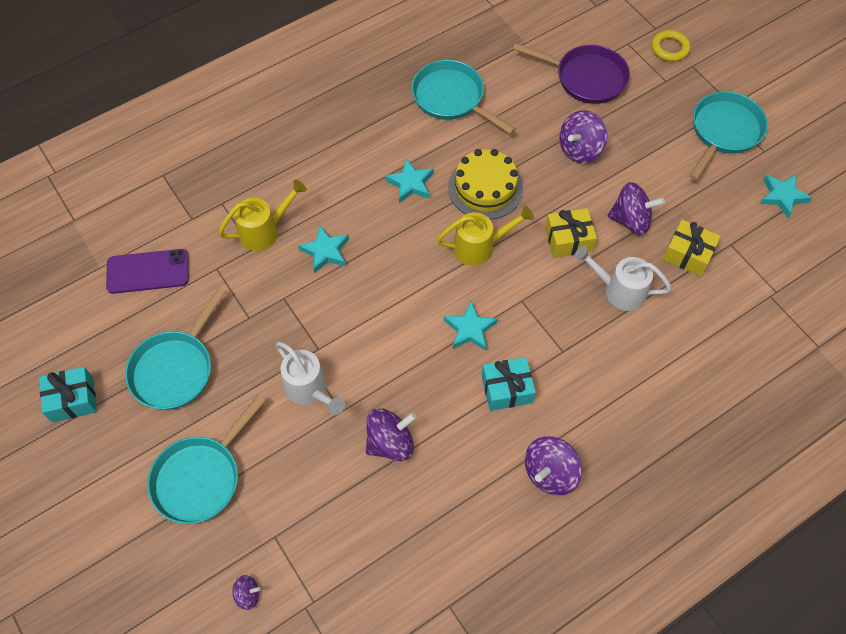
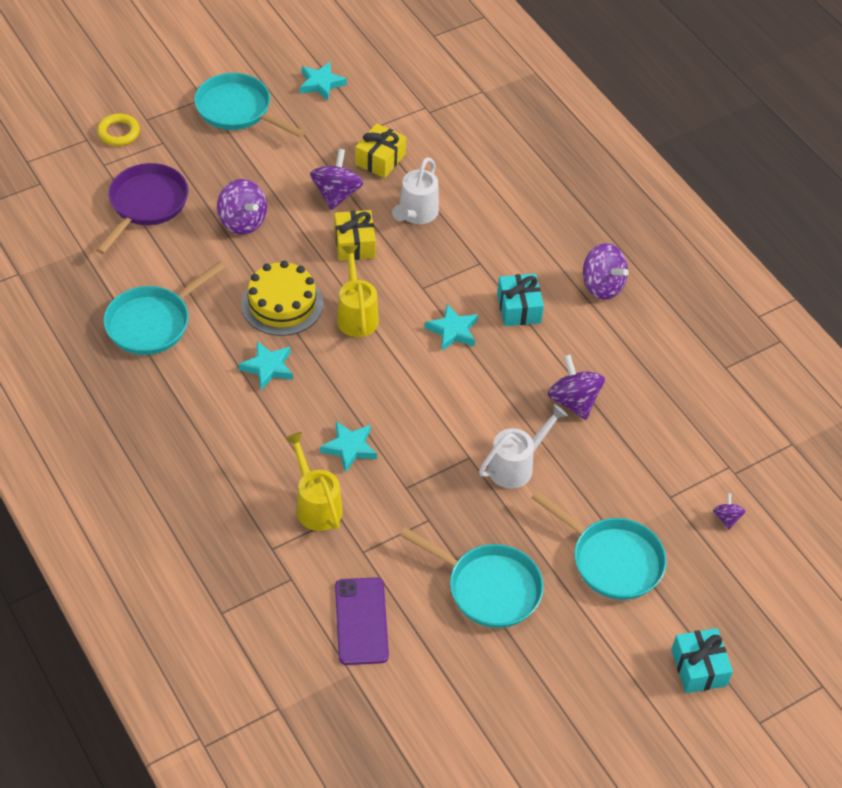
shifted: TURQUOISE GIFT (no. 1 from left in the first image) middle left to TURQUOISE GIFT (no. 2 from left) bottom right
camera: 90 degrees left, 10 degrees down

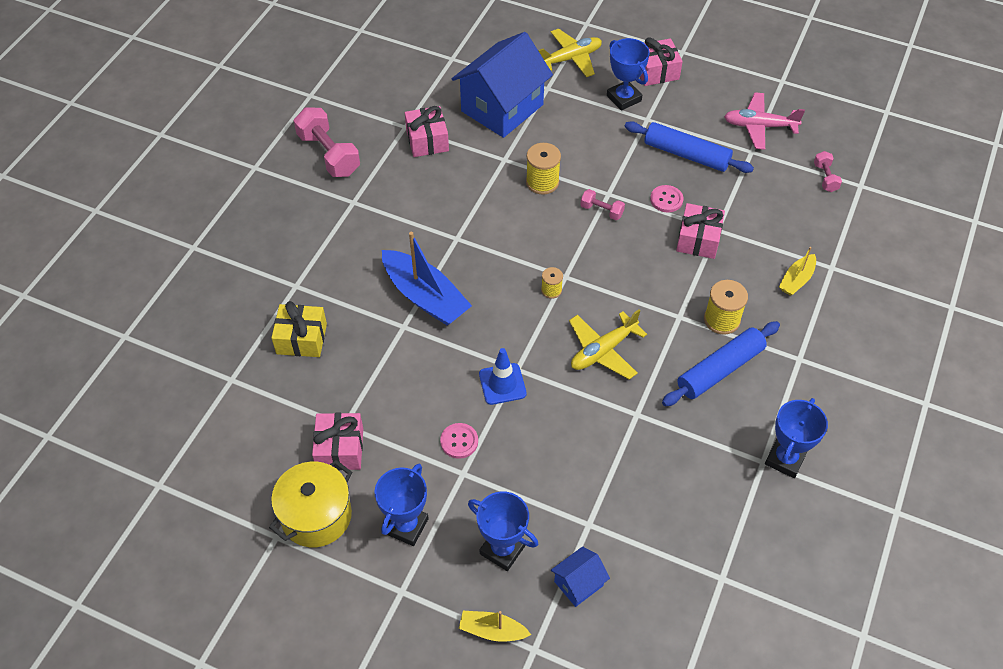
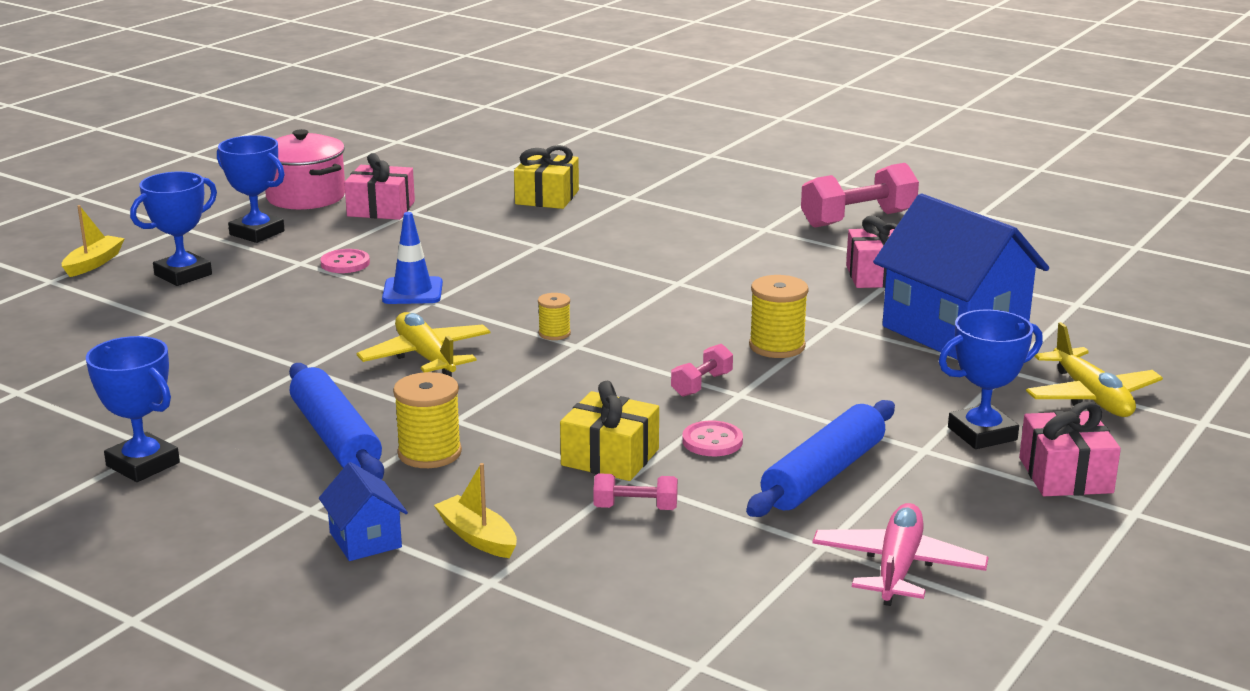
gone: BLUE BOAT centre
shifted: BLUE HOUSE (no. 2 from left in the first image) bottom centre to BLUE HOUSE (no. 1 from left) bottom left; PINK DUMBBELL (no. 3 from left in the first image) top right to PINK DUMBBELL (no. 1 from left) bottom centre
repainted: YELLOW POT bottom left to PINK POT top left; PINK GIFT (no. 4 from left) middle right to YELLOW GIFT (no. 2 from left) centre
camera: 100 degrees right, 30 degrees down

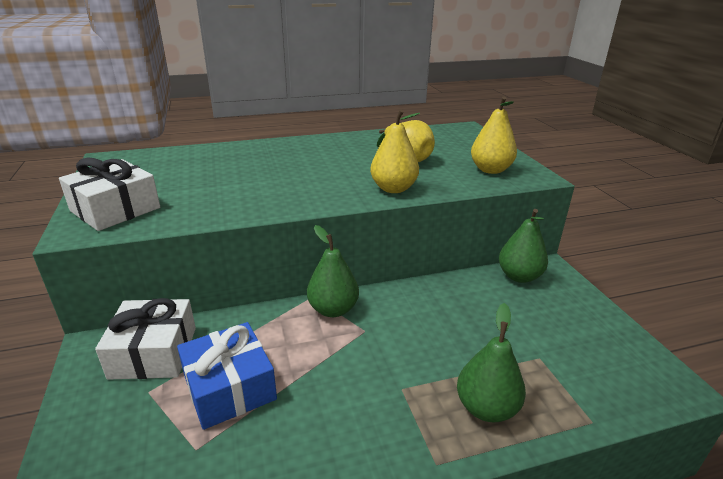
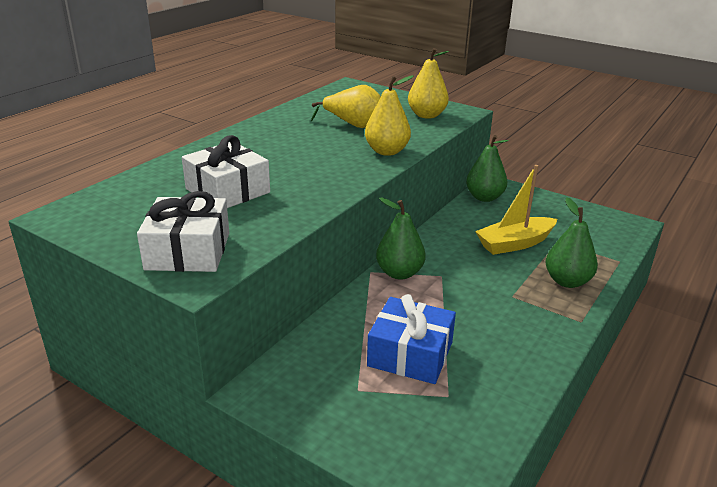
new: YELLOW BOAT middle right
shifted: WHITE GIFT (no. 2 from left) bottom left to middle left
camera: 40 degrees left, 0 degrees up

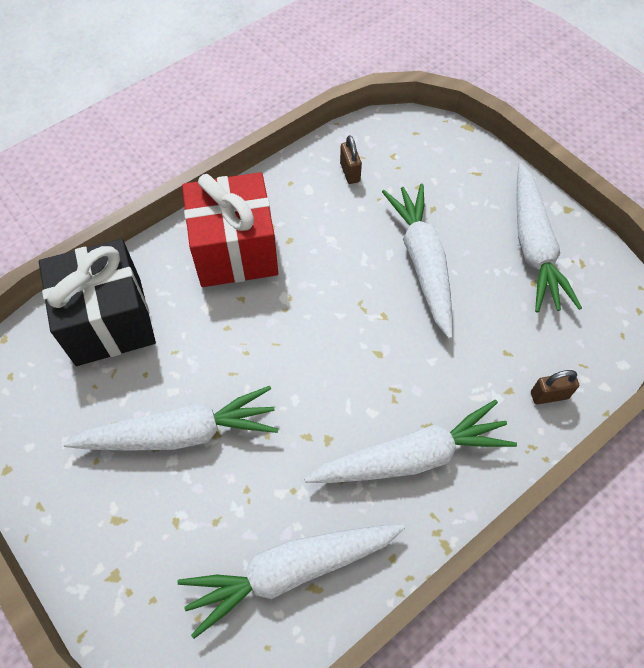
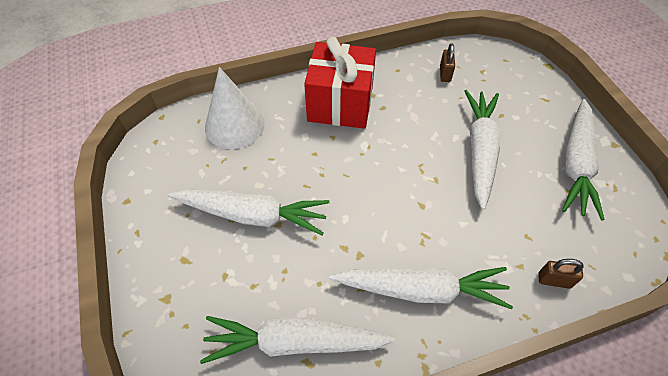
swapped: BLACK GIFT middle left to WHITE CONE top centre
camera: 20 degrees right, 5 degrees down

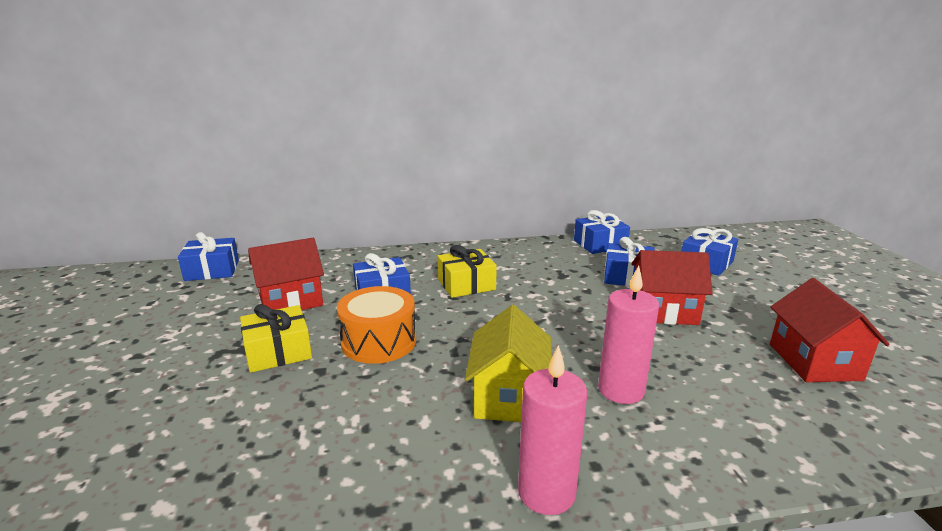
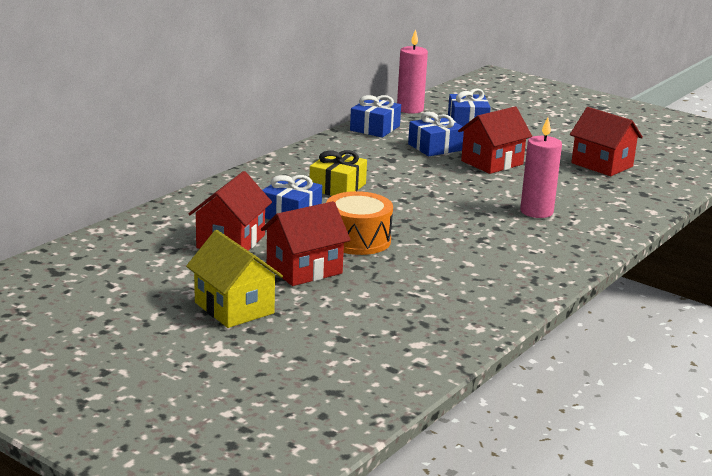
gone: BLUE GIFT (no. 1 from left) middle left
shifted: YELLOW HOUSE bottom centre to middle left; PINK CANDLE (no. 1 from left) bottom centre to top centre
swapped: YELLOW GIFT (no. 1 from left) middle left to RED HOUSE (no. 2 from left) centre
camera: 45 degrees left, 0 degrees up

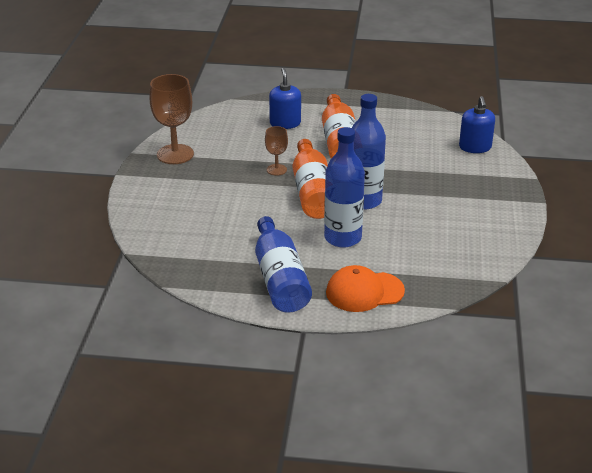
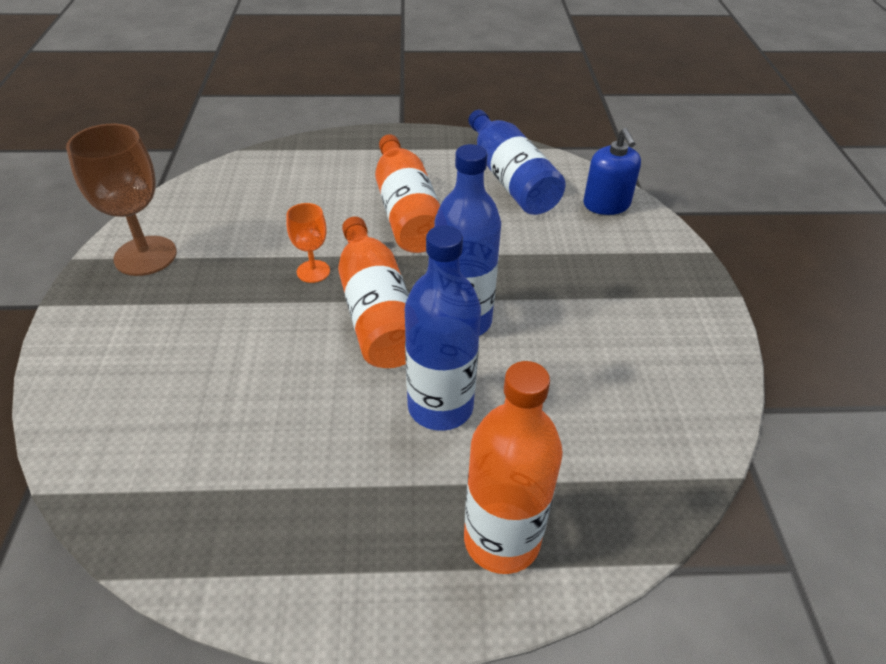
gone: BLUE SOAP DISPENSER (no. 1 from left) top centre
shifted: BLUE BOTTLE (no. 1 from left in the first image) centre to BLUE BOTTLE (no. 3 from left) top centre
swapped: ORANGE CAP centre to ORANGE BOTTLE (no. 3 from left) bottom centre
repainted: BROWN GOBLET (no. 2 from left) top centre to ORANGE GOBLET centre
camera: 10 degrees left, 10 degrees up

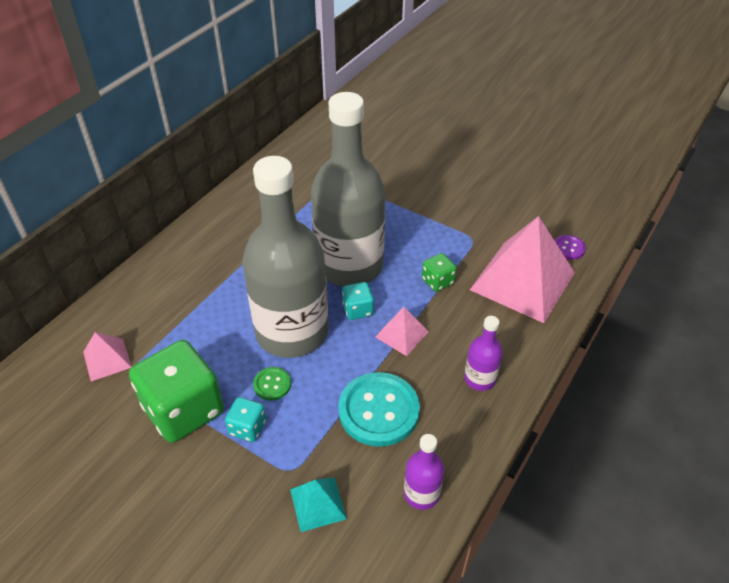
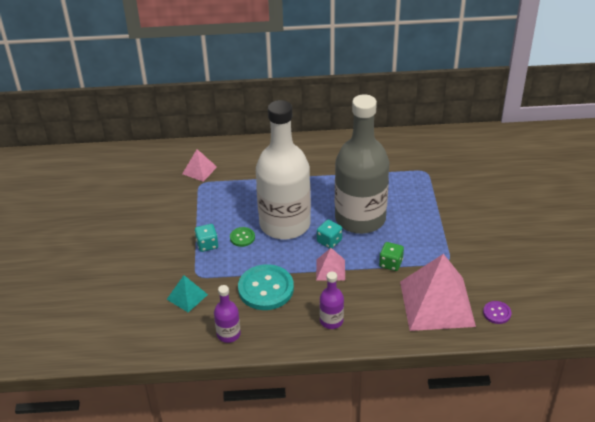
gone: GREEN DICE (no. 1 from left) bottom left
repainted: GREY BOTTLE (no. 1 from left) centre to WHITE BOTTLE centre
camera: 55 degrees right, 5 degrees down

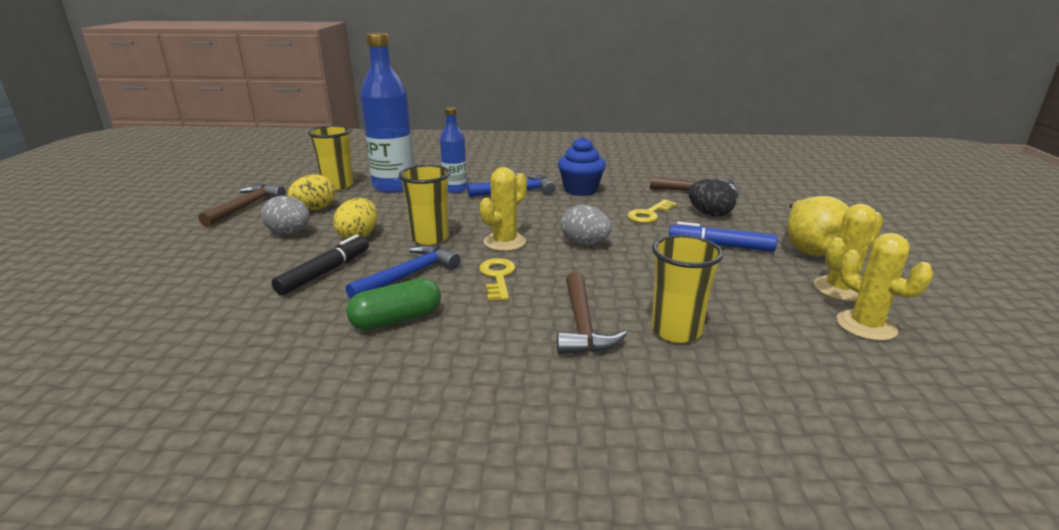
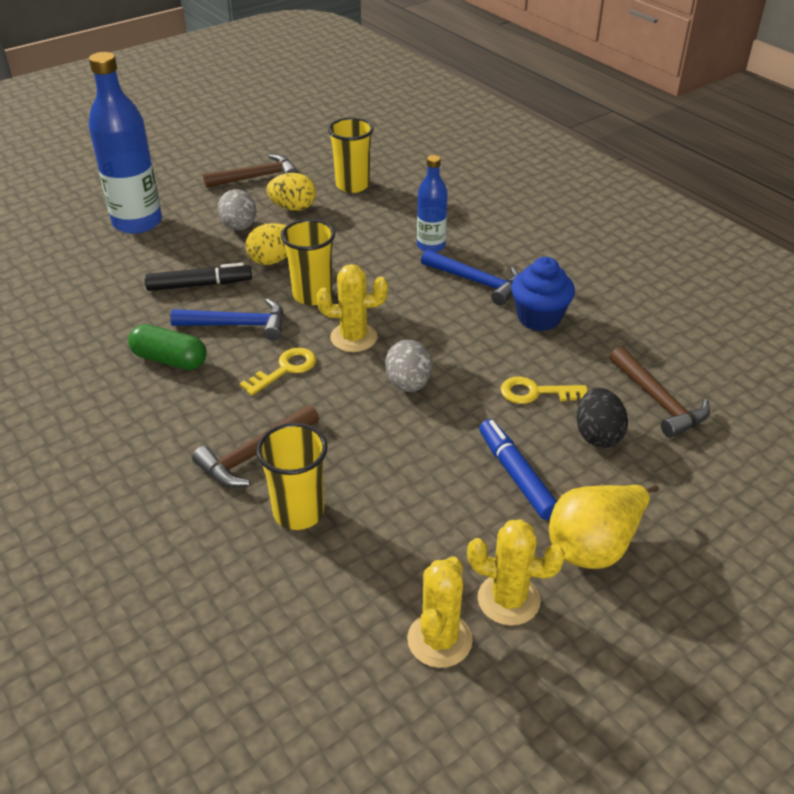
shifted: BLUE BOTTLE (no. 1 from left) top centre to top left
camera: 50 degrees right, 15 degrees up

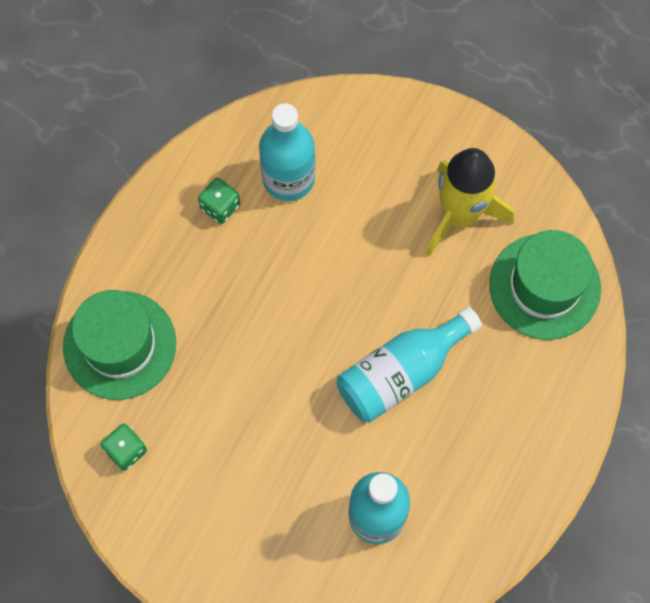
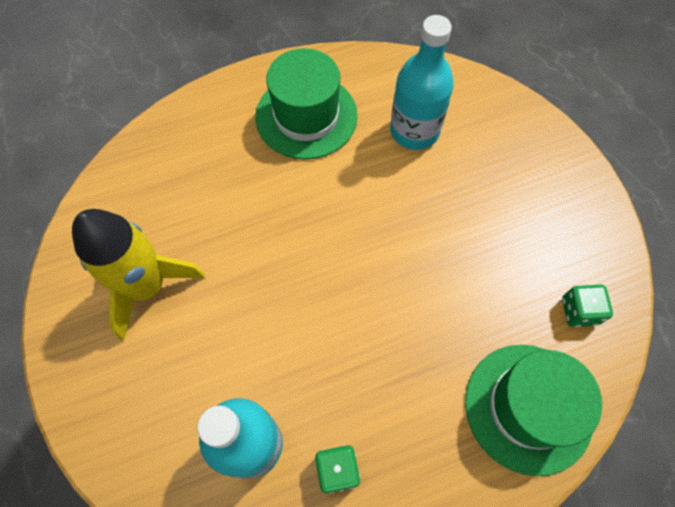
gone: TURQUOISE BOTTLE (no. 3 from left) centre
shifted: GREEN HAT (no. 2 from left in the first image) middle right to GREEN HAT (no. 1 from left) top centre
camera: 140 degrees left, 5 degrees down

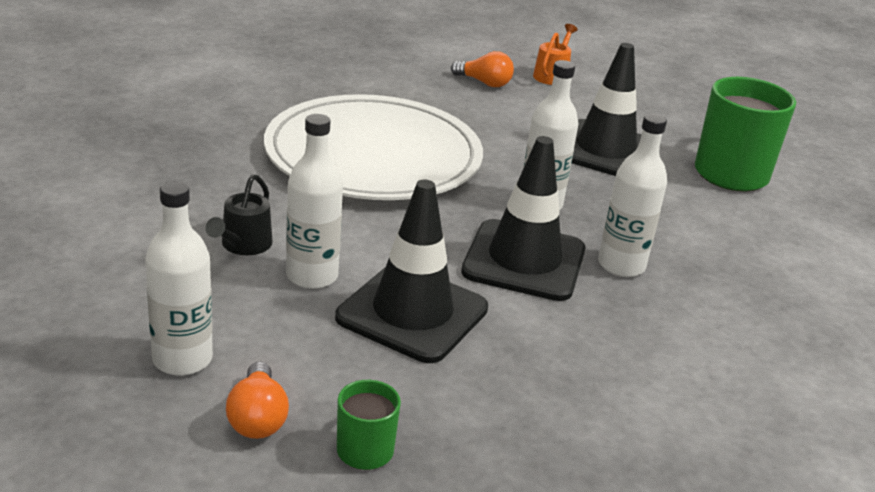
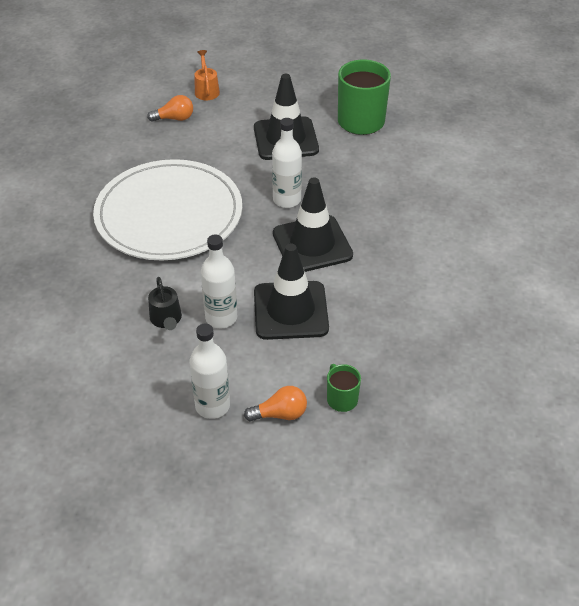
gone: WHITE BOTTLE (no. 4 from left) middle right
rotated: ORANGE LIGHT BULB (no. 1 from left in the first image) bottom left = centre 60 degrees counterclockwise
camera: 30 degrees left, 15 degrees up

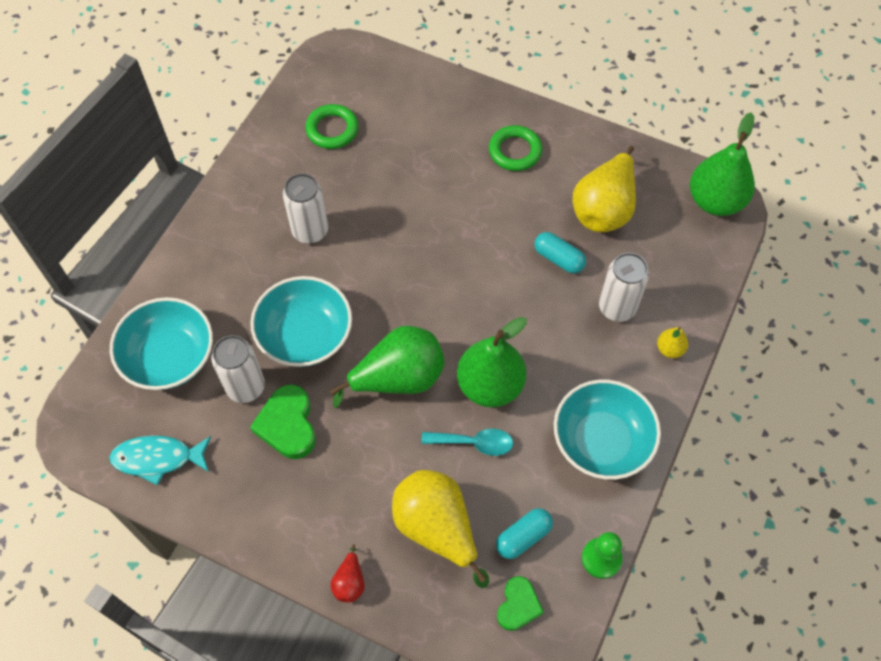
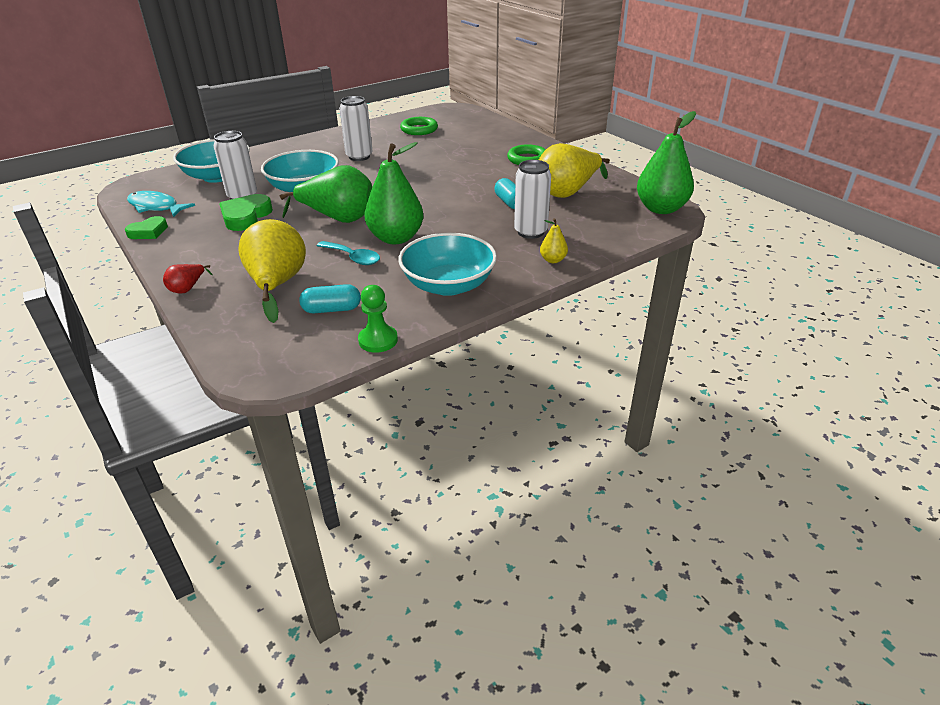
shifted: GREEN HEART (no. 2 from left in the first image) bottom centre to GREEN HEART (no. 1 from left) top left
camera: 30 degrees right, 25 degrees down

